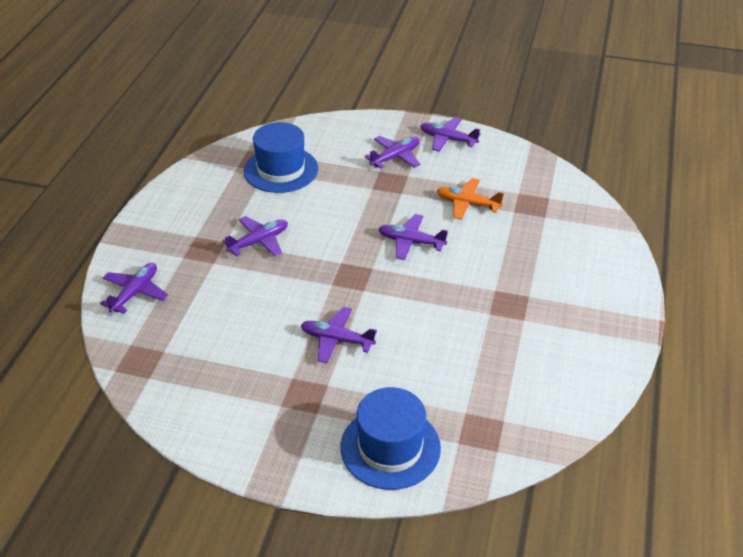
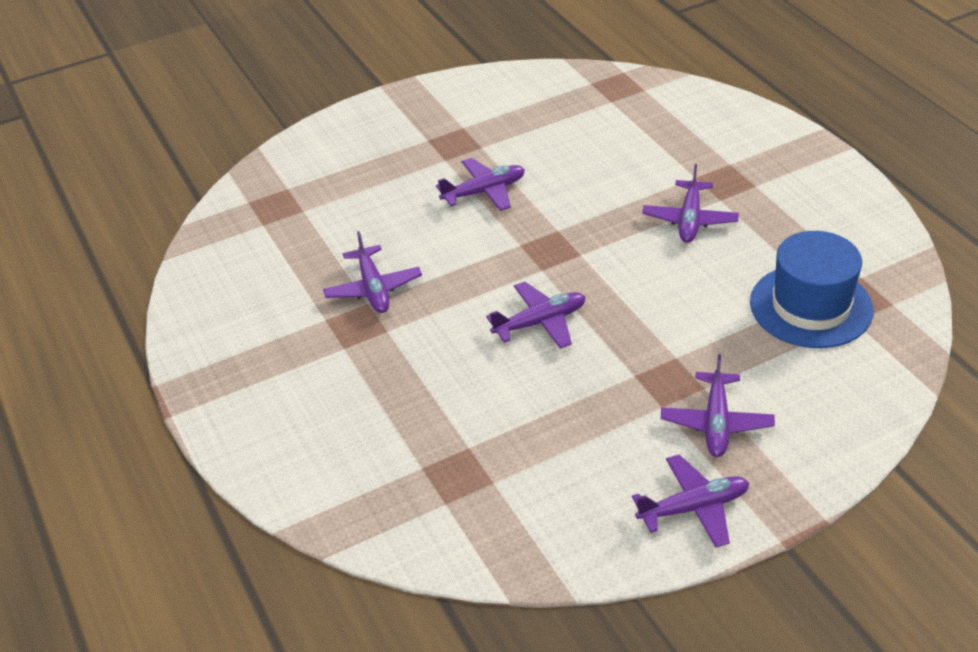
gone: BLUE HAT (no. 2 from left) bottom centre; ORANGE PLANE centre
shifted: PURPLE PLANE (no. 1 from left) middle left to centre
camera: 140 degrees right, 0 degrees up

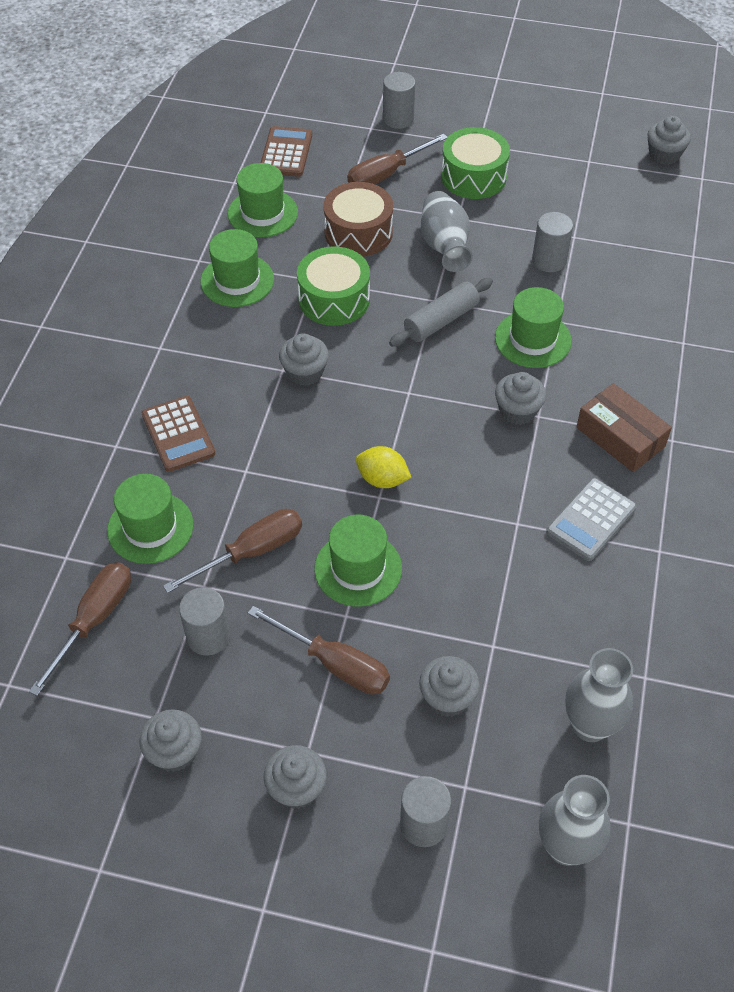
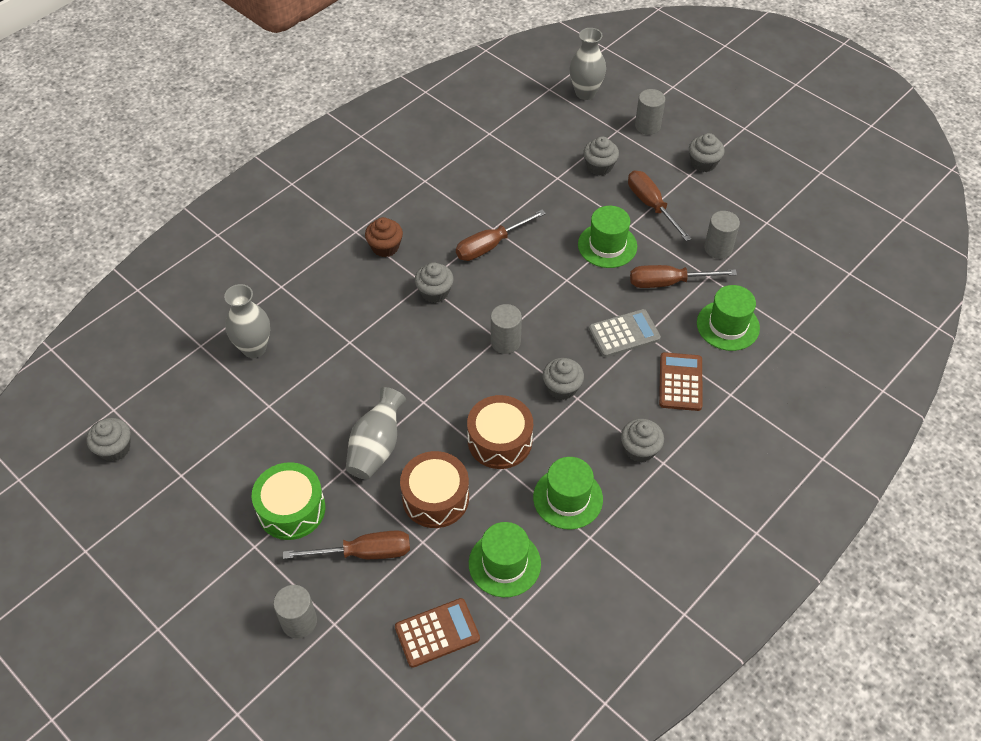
gone: YELLOW LEMON centre; GREY ROLLING PIN top centre; GREEN HAT (no. 5 from left) top right
shifted: BROWN SCREWDRIVER (no. 1 from left in the first image) middle left to BROWN SCREWDRIVER (no. 2 from left) top centre; GREY CUPCAKE (no. 1 from left in the first image) bottom left to GREY CUPCAKE (no. 5 from left) centre; GREY CYLINDER (no. 4 from left in the first image) top right to GREY CYLINDER (no. 2 from left) centre; GREY CALCULATOR middle right to centre; GREY VASE (no. 3 from left in the first image) bottom right to GREY VASE (no. 1 from left) middle left
swapped: BROWN BOX middle right to BROWN CUPCAKE top centre
repainted: GREEN DRUM (no. 1 from left) top centre to BROWN DRUM (no. 2 from left) centre
rotated: BROWN CALCULATOR (no. 2 from left in the first image) top centre = bottom centre 150 degrees counterclockwise
camera: 150 degrees left, 0 degrees up

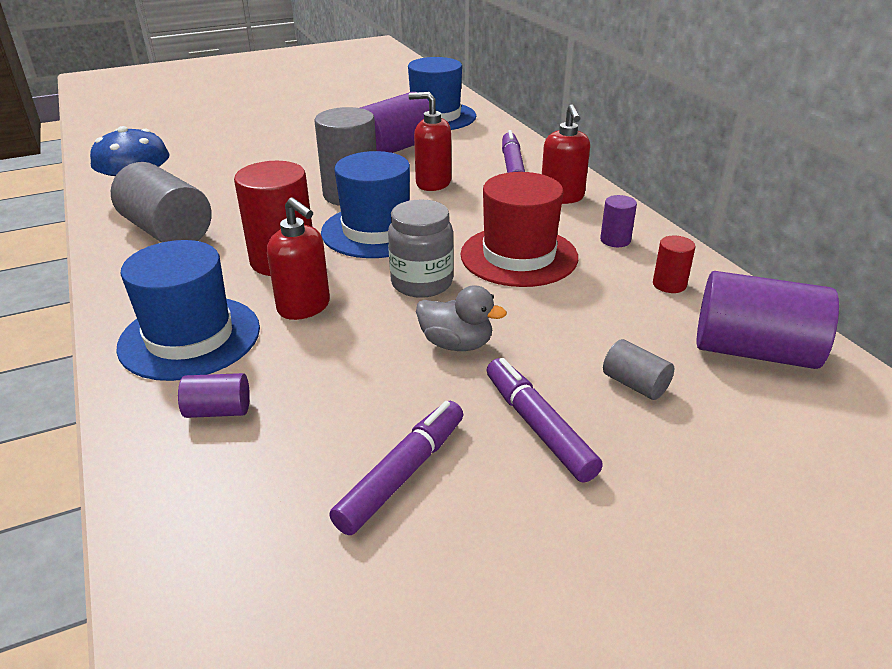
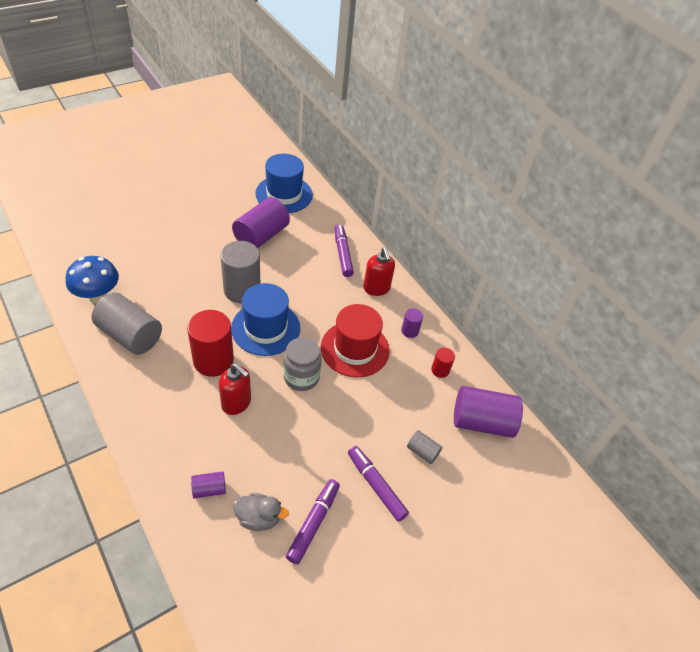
gone: BLUE HAT (no. 1 from left) middle left; RED SOAP DISPENSER (no. 2 from left) top centre
shifted: GREY DUCK centre to bottom centre
camera: 15 degrees left, 15 degrees up

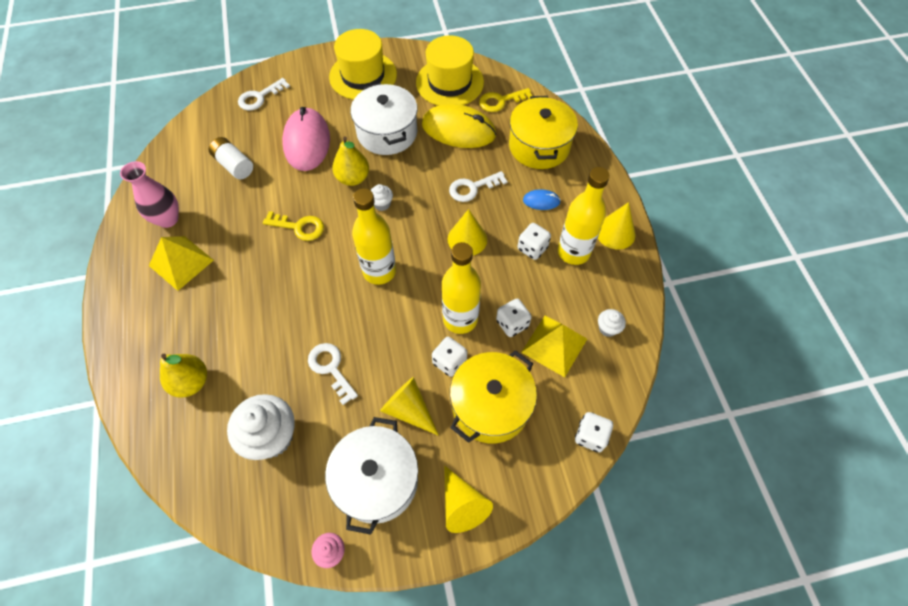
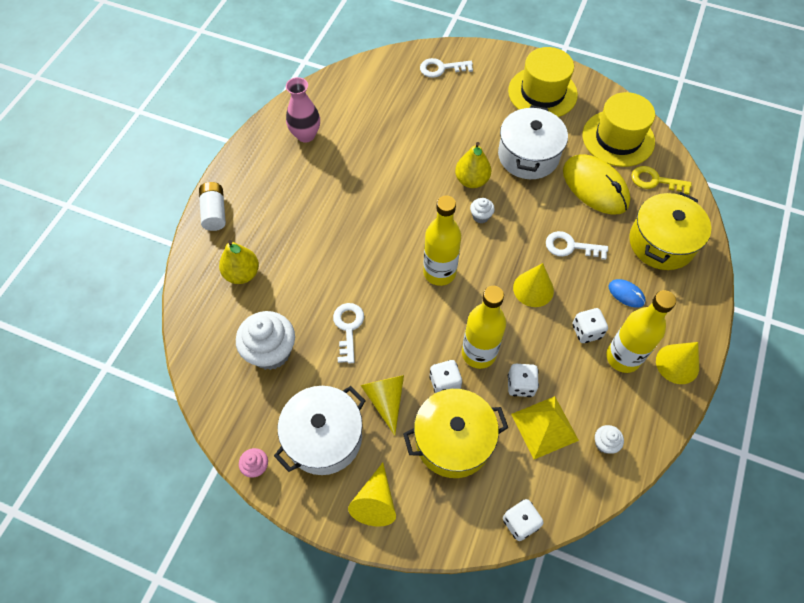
gone: YELLOW PYRAMID (no. 1 from left) middle left; YELLOW KEY (no. 1 from left) middle left; PINK MOUSE top centre
shifted: WHITE BATTERY top left to middle left
camera: 35 degrees right, 0 degrees up

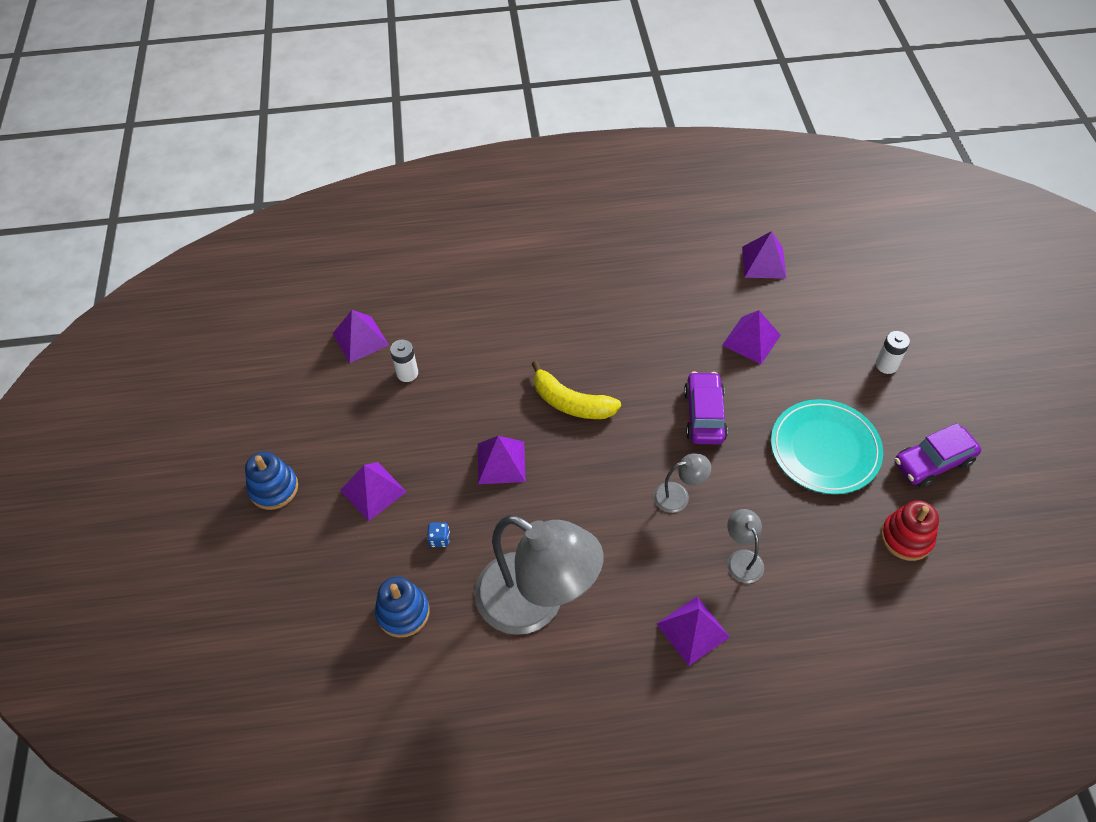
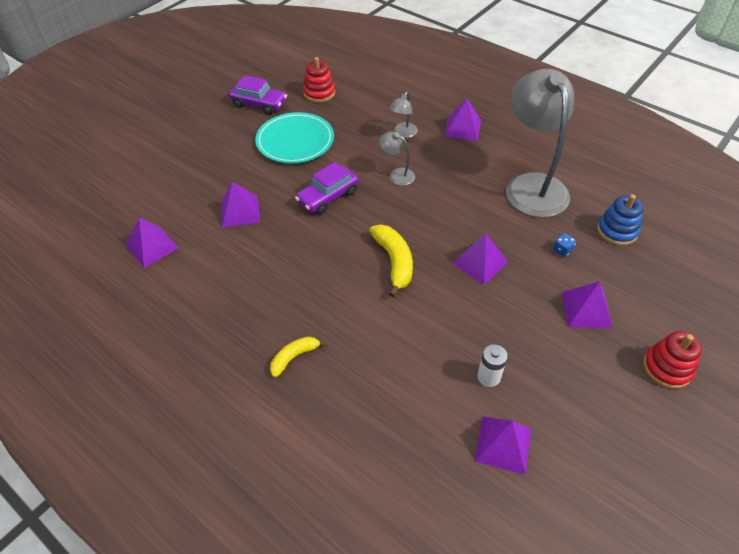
gone: WHITE BATTERY (no. 2 from left) middle right
new: YELLOW BANANA (no. 1 from left) centre
repainted: BLUE STACKING TOY (no. 1 from left) middle left to RED STACKING TOY (no. 2 from left) middle right
camera: 135 degrees left, 5 degrees down

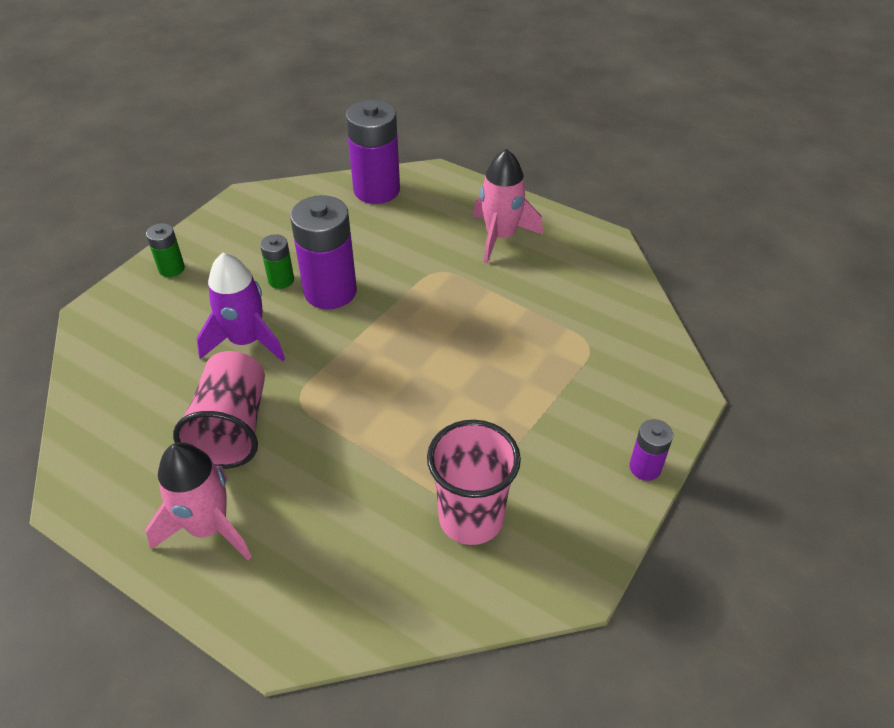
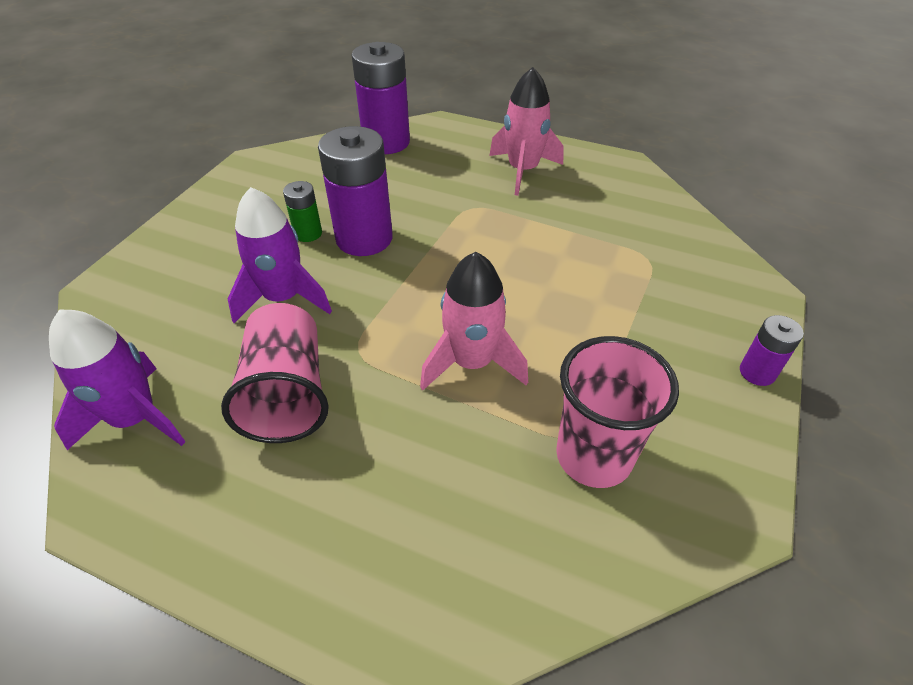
gone: GREEN BATTERY (no. 1 from left) middle left
new: PURPLE ROCKET (no. 1 from left) middle left
shifted: PINK ROCKET (no. 1 from left) bottom left to centre
camera: 10 degrees left, 0 degrees up

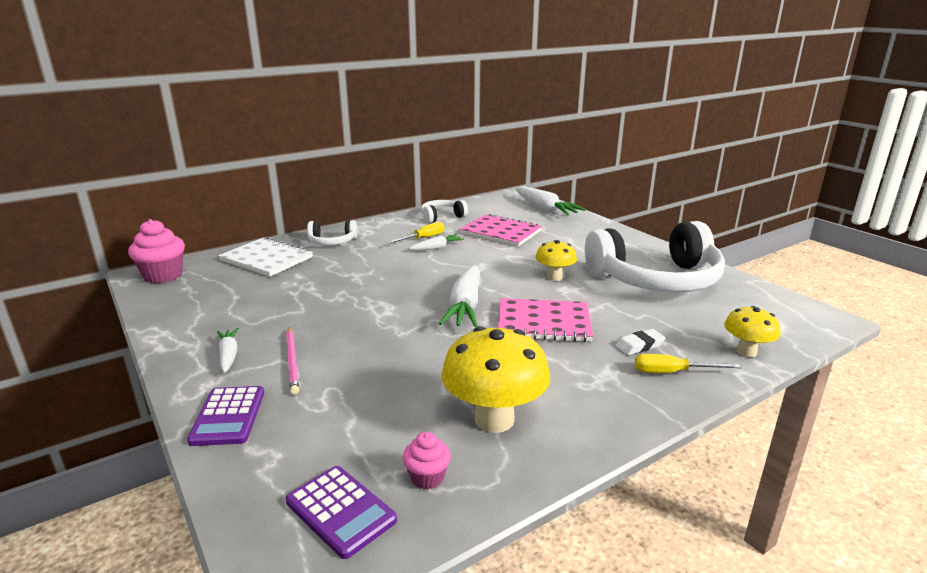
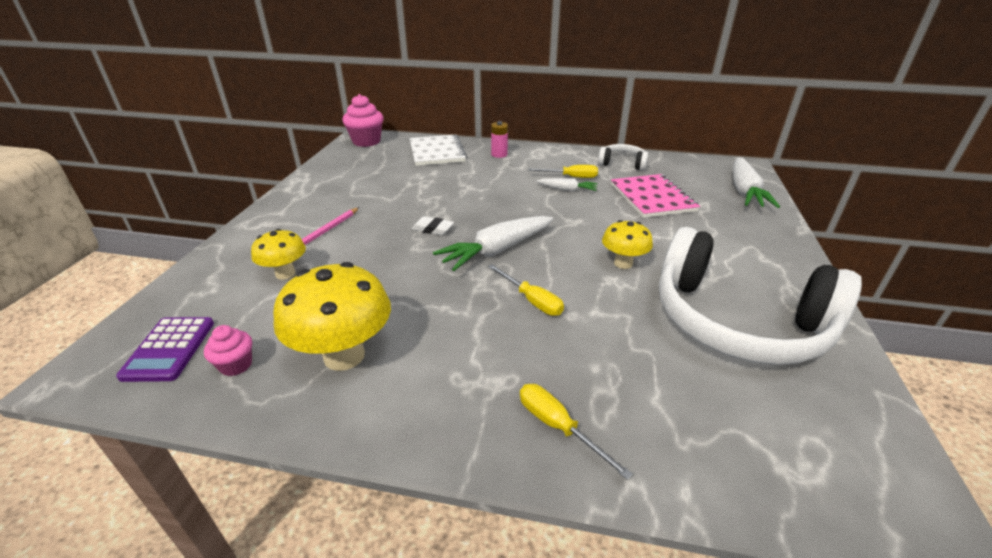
gone: PURPLE CALCULATOR (no. 1 from left) bottom left; WHITE CARROT (no. 1 from left) middle left
shifted: WHITE ERASER middle right to centre; YELLOW MUSHROOM (no. 3 from left in the first image) middle right to YELLOW MUSHROOM (no. 1 from left) middle left
swapped: WHITE HEADPHONES (no. 1 from left) centre to PINK BATTERY top centre; PINK NOTEBOOK (no. 2 from left) centre to YELLOW SCREWDRIVER (no. 1 from left) centre
camera: 45 degrees right, 10 degrees up

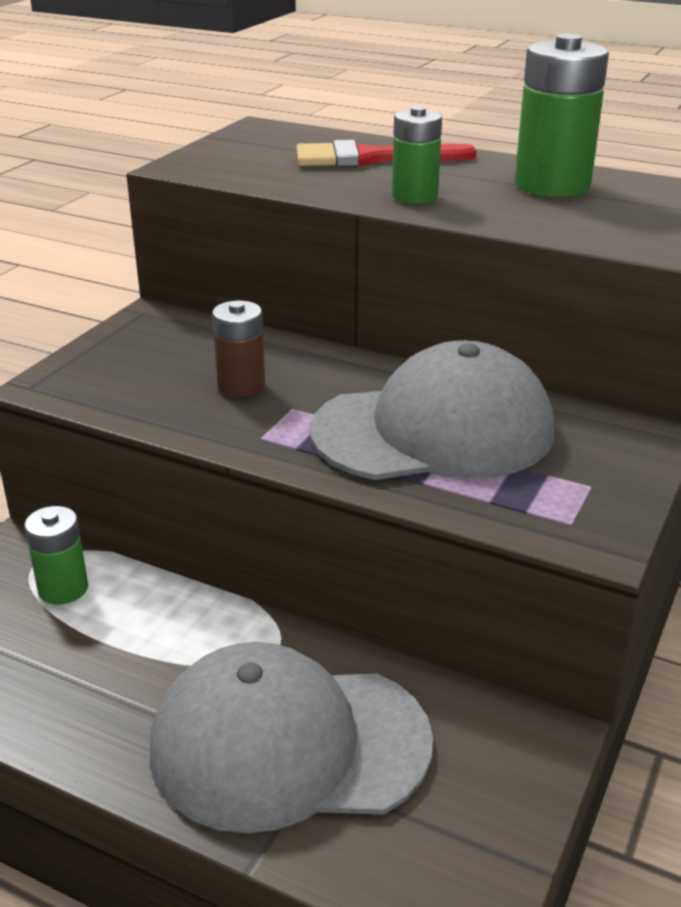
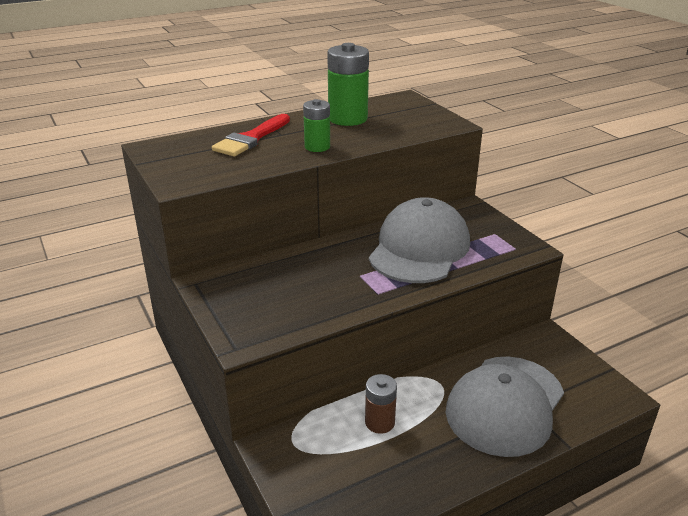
gone: GREEN BATTERY (no. 1 from left) middle left
shifted: BROWN BATTERY centre to bottom centre
camera: 55 degrees left, 0 degrees up

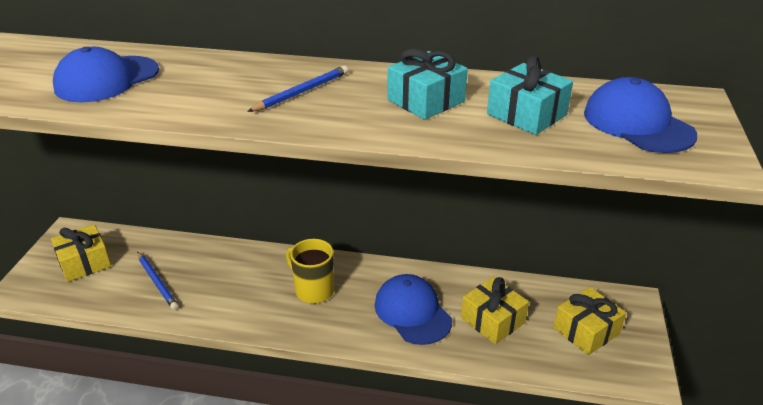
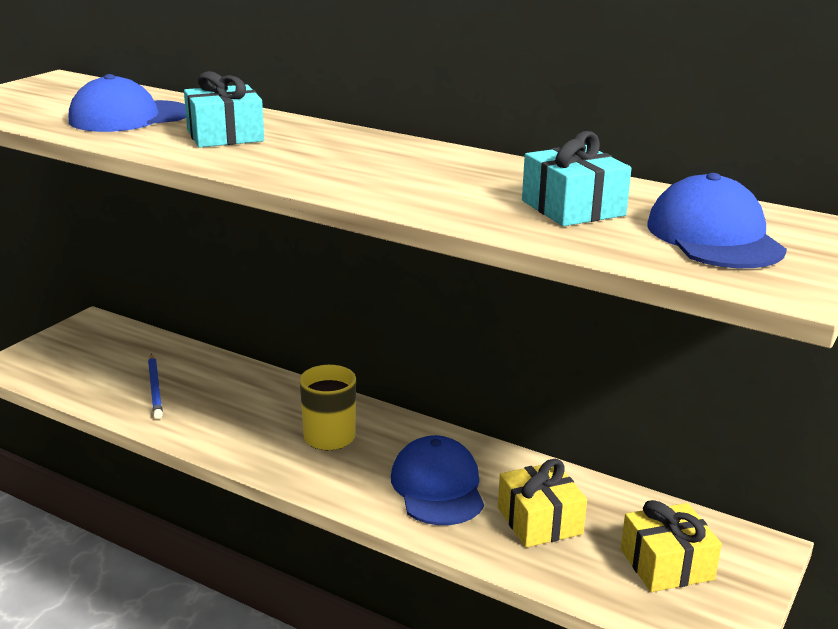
gone: YELLOW GIFT (no. 1 from left) middle left; BLUE PENCIL (no. 2 from left) top centre
shifted: TURQUOISE GIFT (no. 1 from left) top centre to top left
camera: 20 degrees right, 10 degrees down

